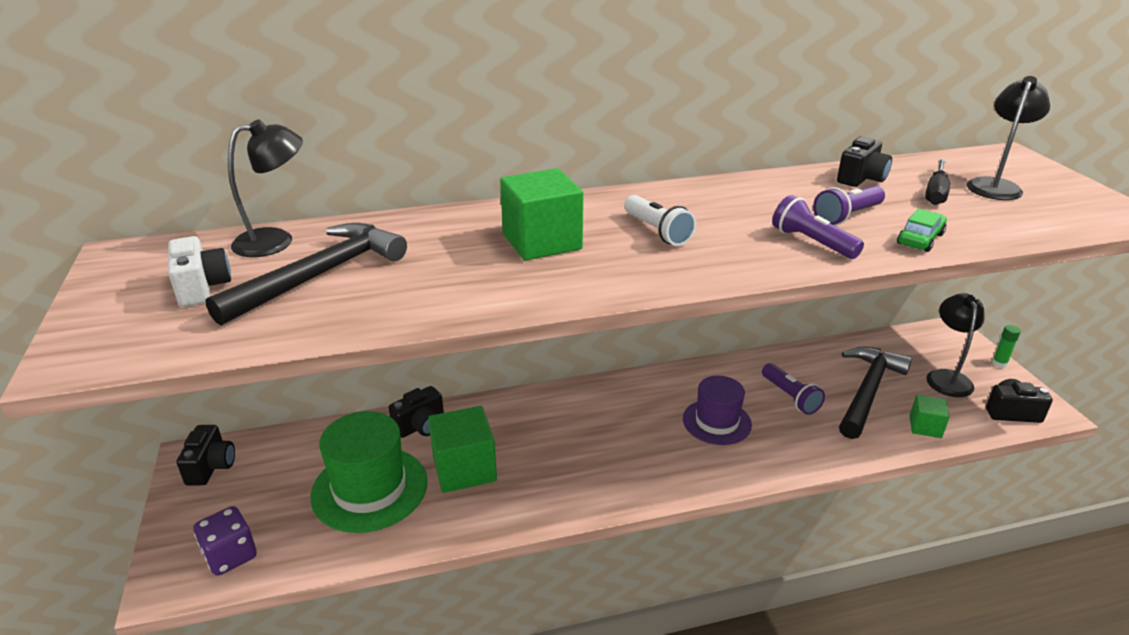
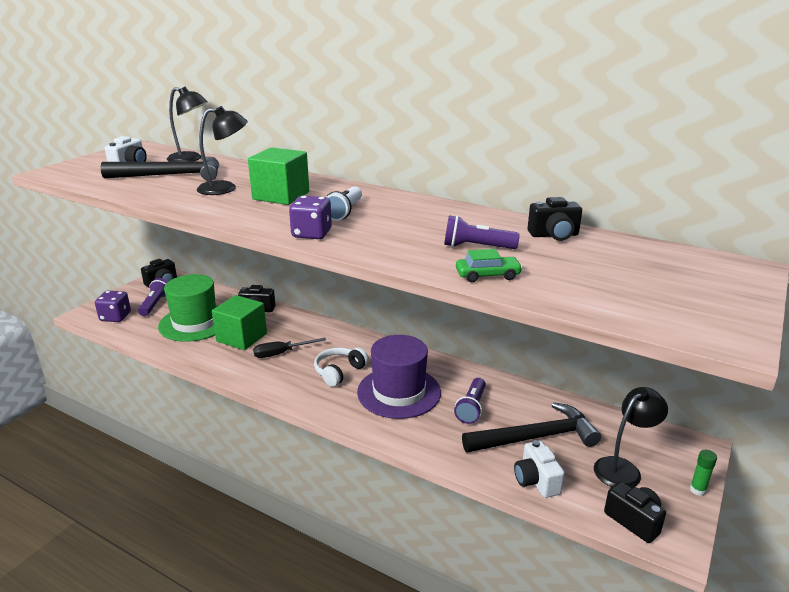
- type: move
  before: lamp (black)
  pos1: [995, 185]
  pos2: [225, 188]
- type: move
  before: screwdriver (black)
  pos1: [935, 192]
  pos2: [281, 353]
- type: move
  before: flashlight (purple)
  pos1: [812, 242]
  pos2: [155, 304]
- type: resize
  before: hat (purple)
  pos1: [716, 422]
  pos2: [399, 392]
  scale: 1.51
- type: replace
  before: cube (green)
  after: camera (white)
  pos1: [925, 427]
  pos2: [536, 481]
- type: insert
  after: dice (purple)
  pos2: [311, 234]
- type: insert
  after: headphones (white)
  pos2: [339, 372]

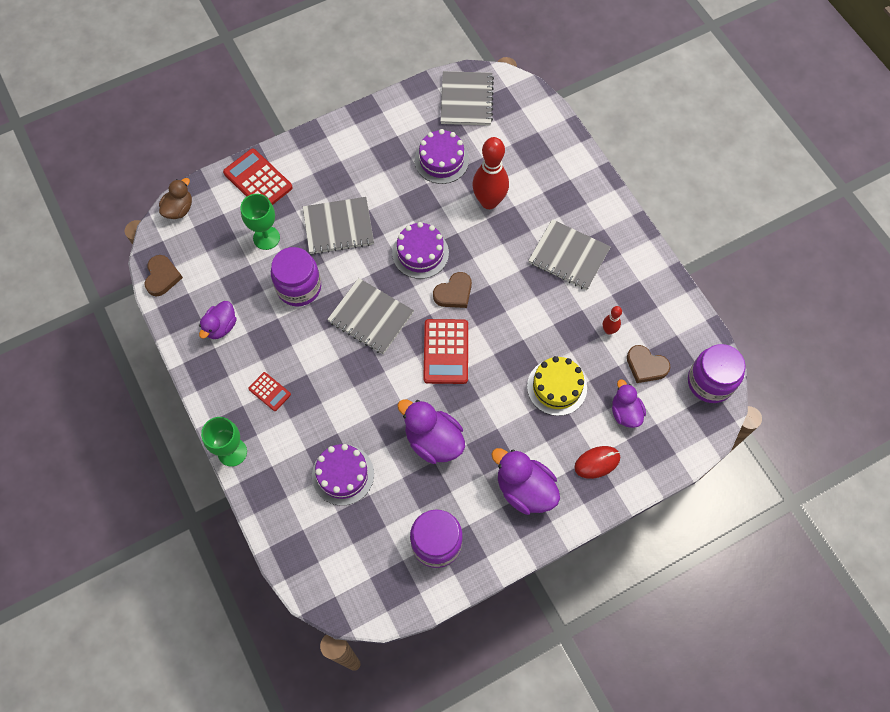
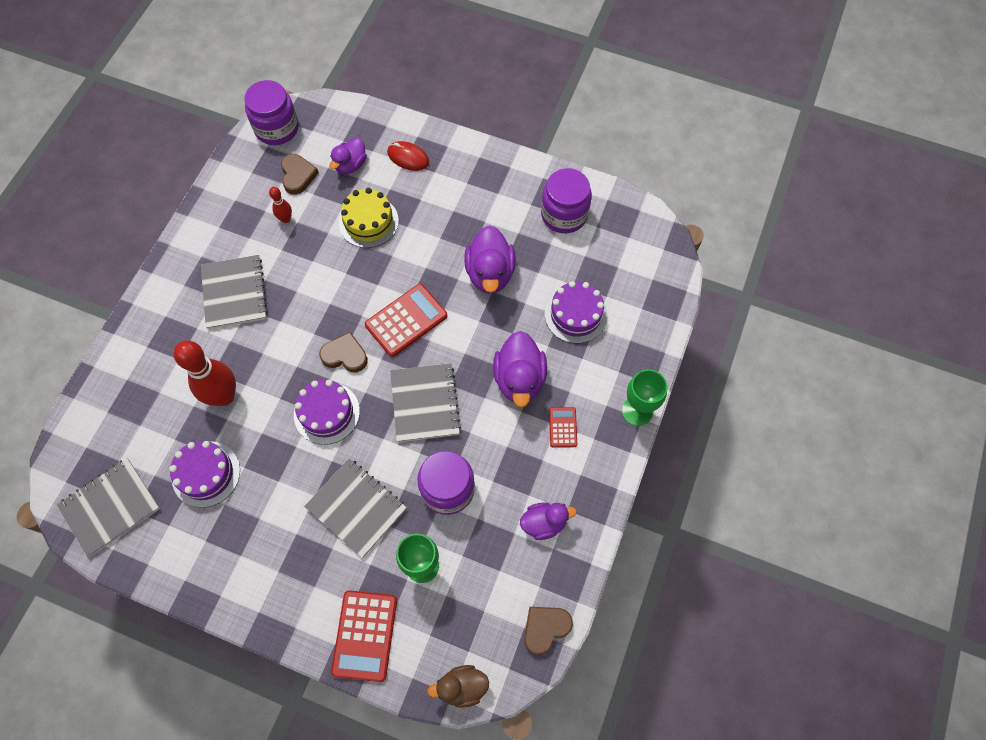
- type: move
  before: duck (purple)
  pos1: [524, 489]
  pos2: [519, 379]

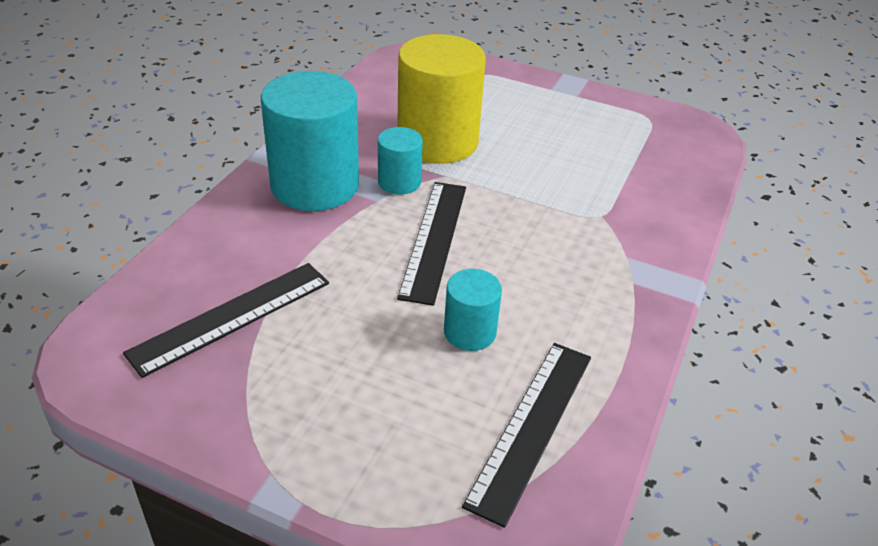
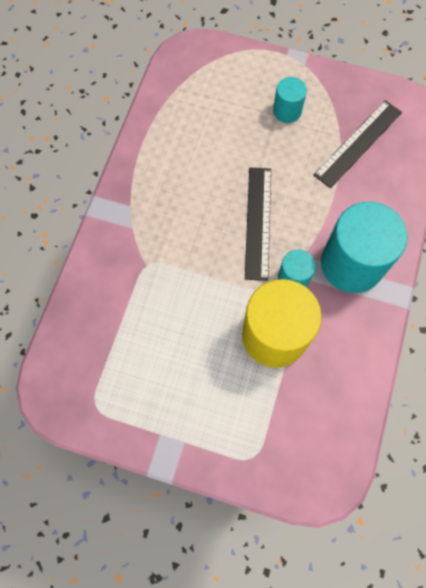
- type: move
  before: cylinder (turquoise)
  pos1: [470, 332]
  pos2: [287, 111]
- type: delete
  before: ruler (black)
  pos1: [531, 426]

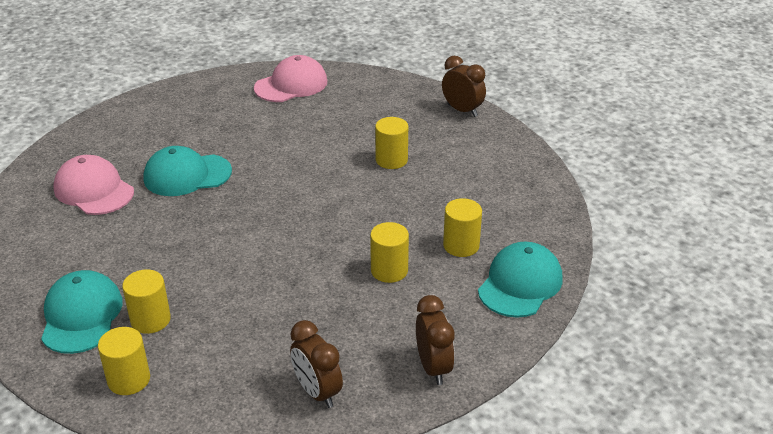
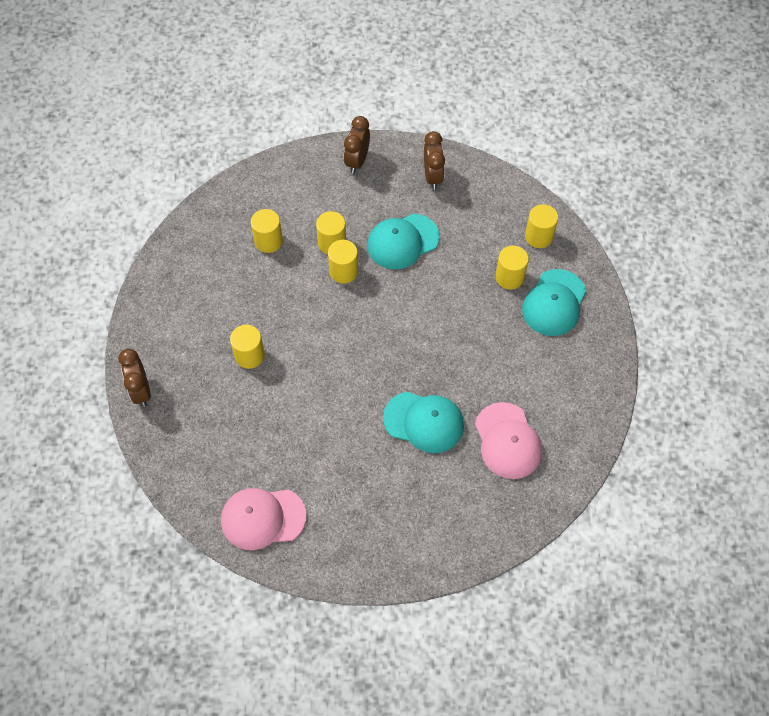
- type: move
  before: cap (turquoise)
  pos1: [520, 284]
  pos2: [402, 241]
- type: insert
  after: cylinder (yellow)
  pos2: [343, 271]

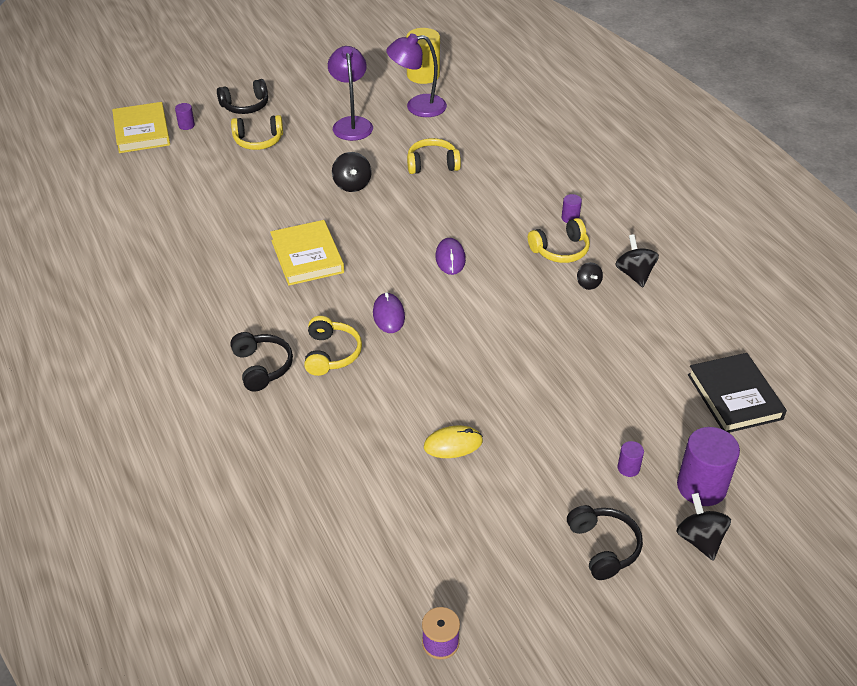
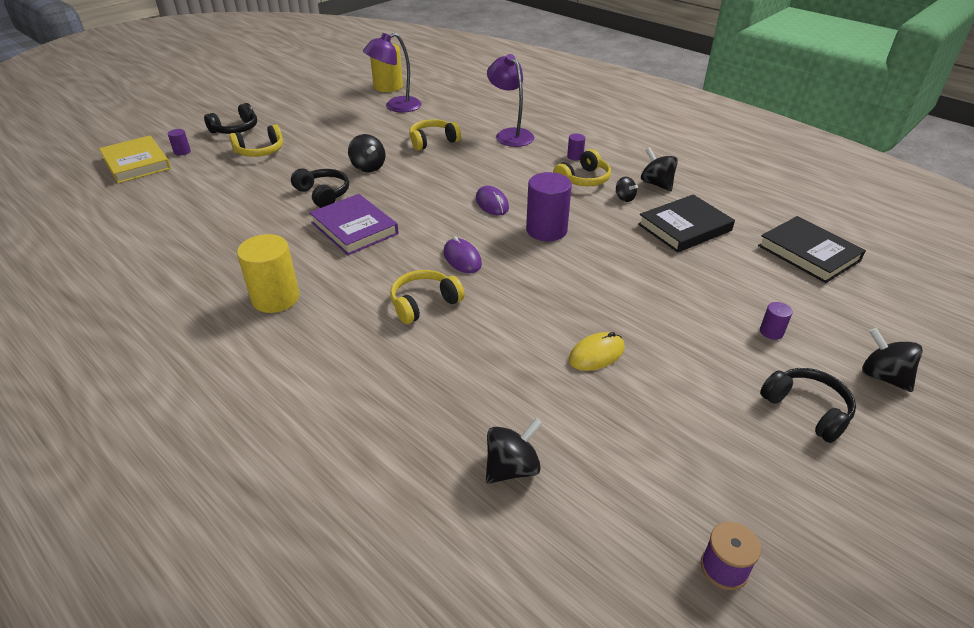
- type: move
  before: lamp (purple)
  pos1: [351, 123]
  pos2: [510, 134]
- type: recolor
  before: book (yellow)
  after: book (purple)
  pos1: [307, 256]
  pos2: [354, 228]
- type: rotate
  before: headphones (yellow)
  pos1: [331, 354]
  pos2: [424, 303]
  turn: -105
- type: move
  before: headphones (black)
  pos1: [262, 367]
  pos2: [323, 194]
- type: move
  before: cylinder (purple)
  pos1: [701, 486]
  pos2: [546, 230]
- type: insert
  after: book (black)
  pos2: [684, 227]
- type: insert
  after: cylinder (yellow)
  pos2: [275, 298]
- type: insert
  after: spinning top (black)
  pos2: [512, 468]

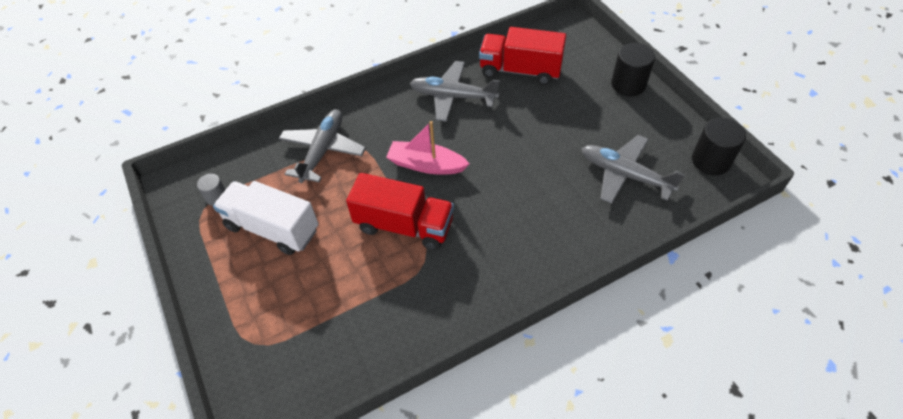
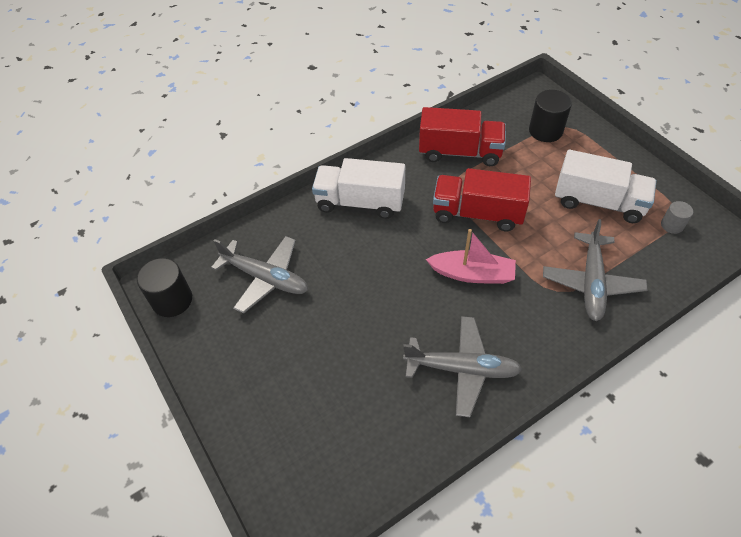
- type: move
  before: truck (red)
  pos1: [520, 70]
  pos2: [460, 152]
- type: move
  before: cylinder (black)
  pos1: [628, 84]
  pos2: [545, 131]
- type: insert
  after: truck (white)
  pos2: [360, 202]

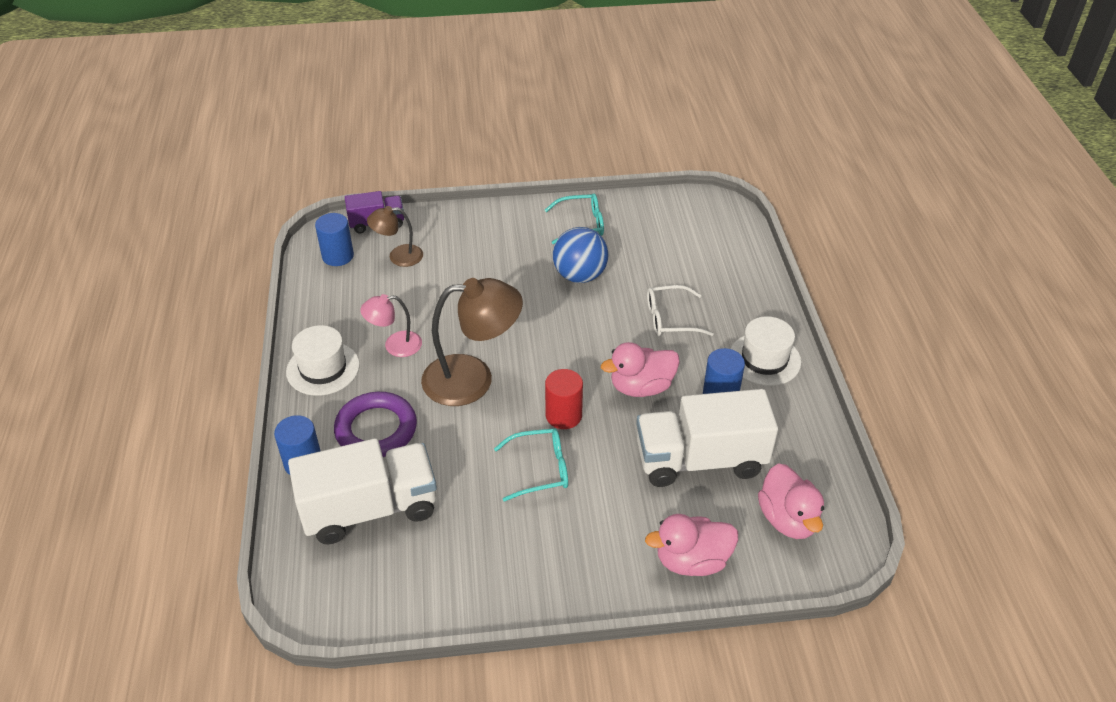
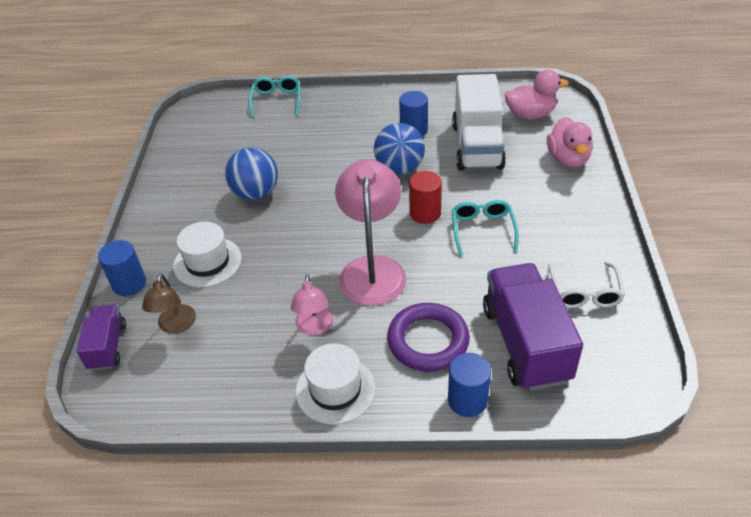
- type: move
  before: glasses (turquoise)
  pos1: [581, 224]
  pos2: [277, 100]
- type: move
  before: cylinder (blue)
  pos1: [338, 256]
  pos2: [129, 284]
- type: recolor
  before: lamp (brown)
  after: lamp (pink)
  pos1: [473, 379]
  pos2: [372, 269]
- type: move
  before: glasses (white)
  pos1: [670, 319]
  pos2: [584, 293]
- type: move
  before: hat (white)
  pos1: [764, 359]
  pos2: [207, 262]
- type: replace
  before: duck (pink)
  after: ball (blue)
  pos1: [641, 387]
  pos2: [399, 168]
- type: recolor
  before: truck (white)
  after: truck (purple)
  pos1: [370, 509]
  pos2: [525, 343]

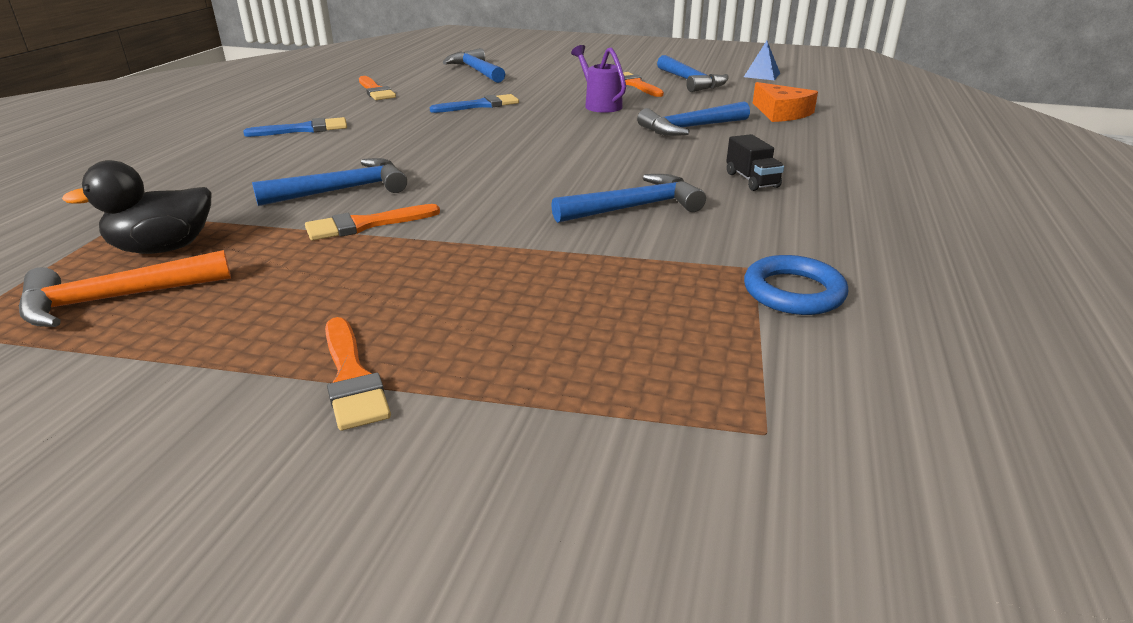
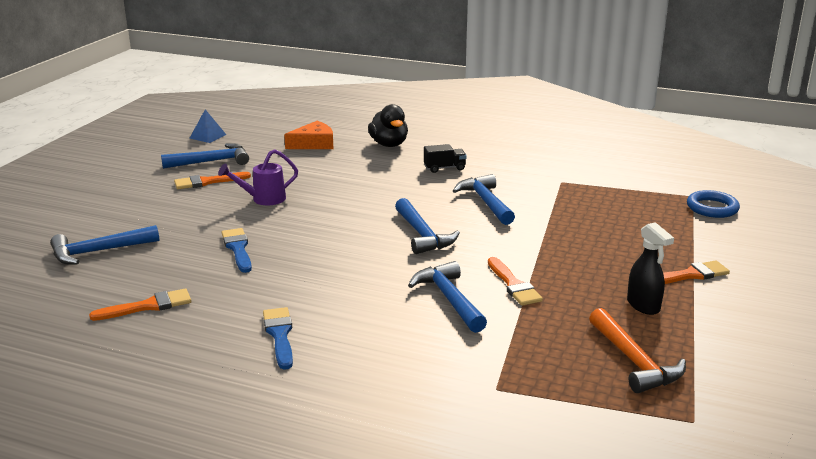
- type: move
  before: hammer (blue)
  pos1: [690, 128]
  pos2: [422, 235]
- type: move
  before: duck (black)
  pos1: [163, 248]
  pos2: [389, 144]
- type: move
  before: ring (blue)
  pos1: [793, 292]
  pos2: [712, 208]
- type: insert
  after: spray bottle (black)
  pos2: [643, 306]

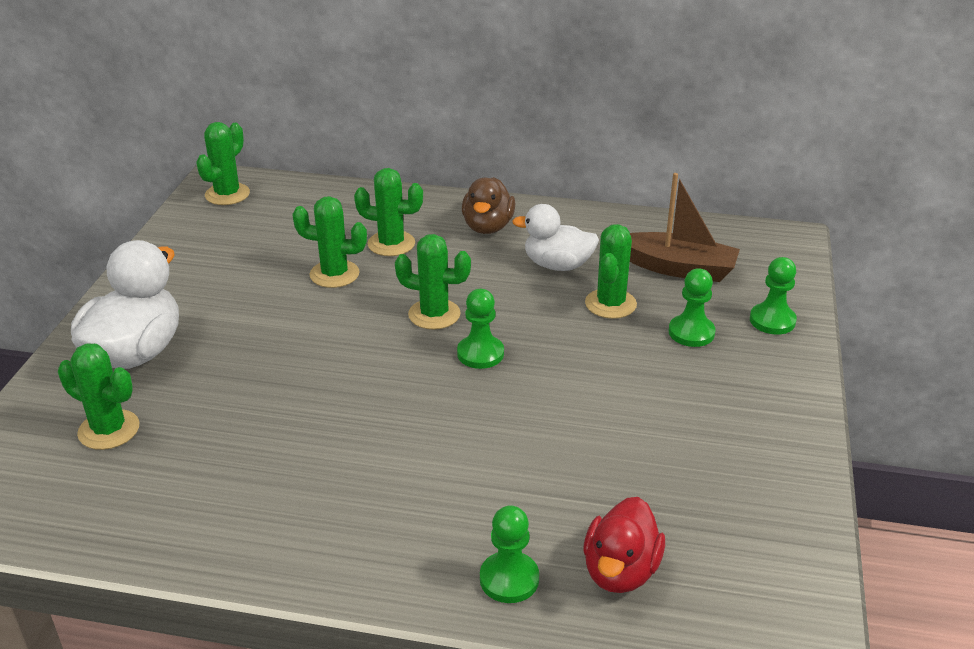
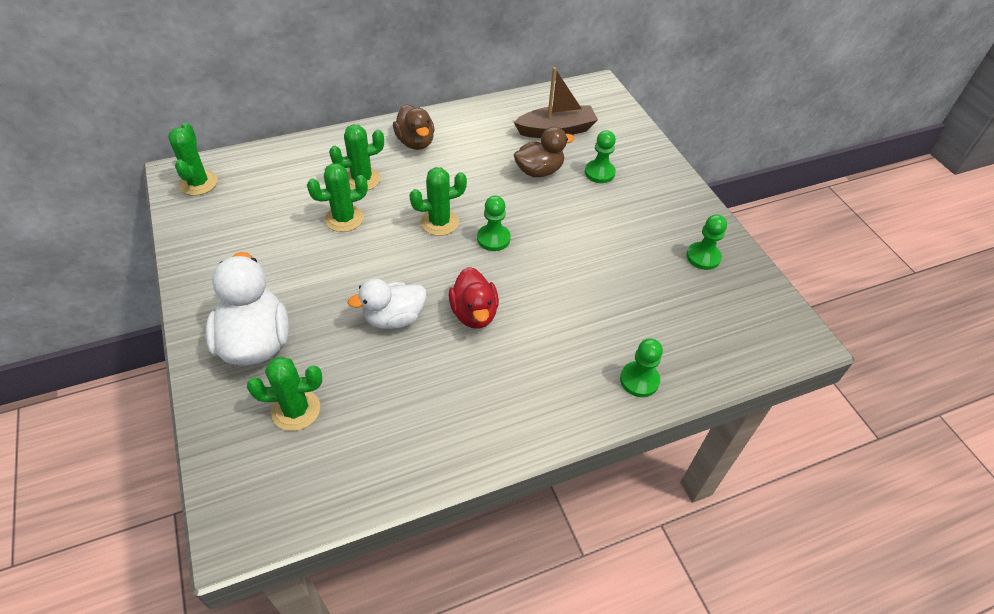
- type: move
  before: duck (white)
  pos1: [557, 265]
  pos2: [394, 318]
- type: replace
  before: cactus (green)
  after: duck (brown)
  pos1: [610, 304]
  pos2: [539, 171]
- type: move
  before: pawn (green)
  pos1: [772, 321]
  pos2: [703, 257]
- type: move
  before: duck (red)
  pos1: [620, 571]
  pos2: [474, 313]

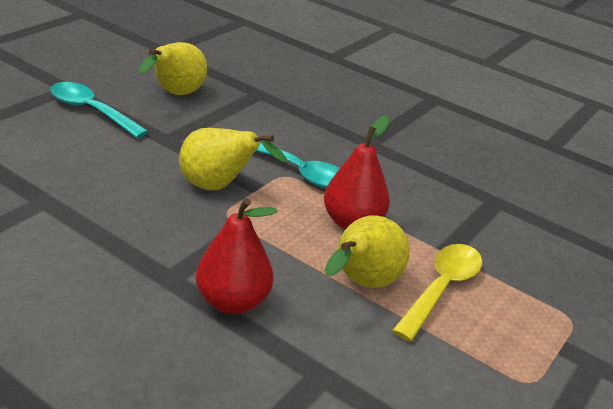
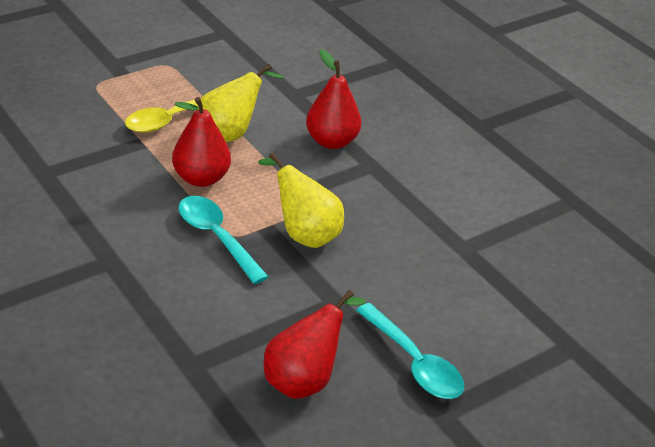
- type: recolor
  before: pear (yellow)
  after: pear (red)
  pos1: [175, 94]
  pos2: [304, 379]

